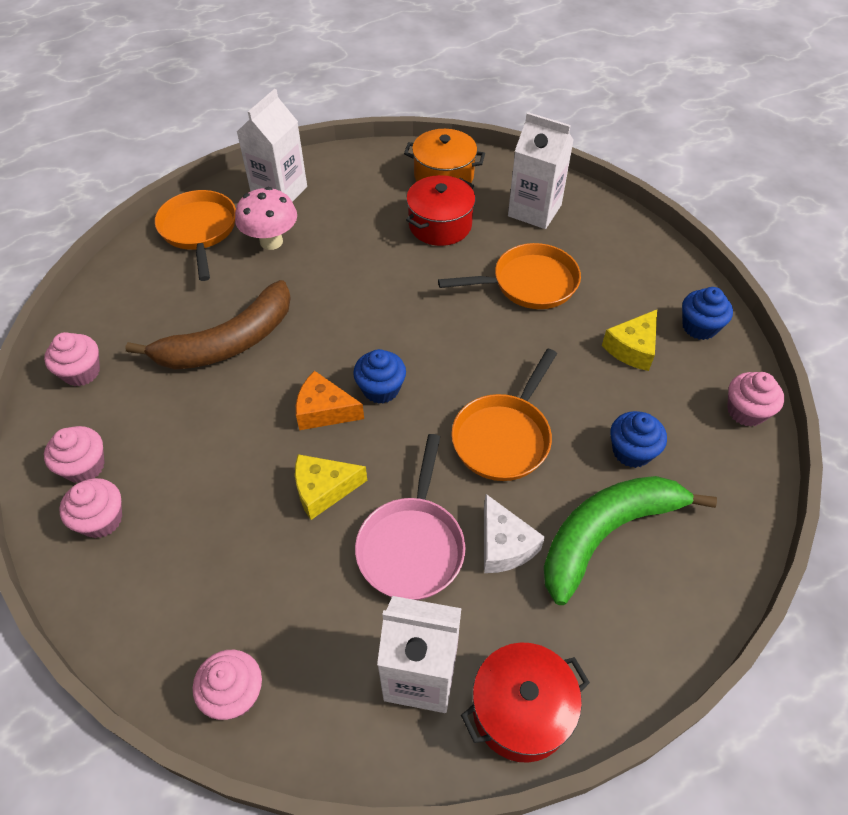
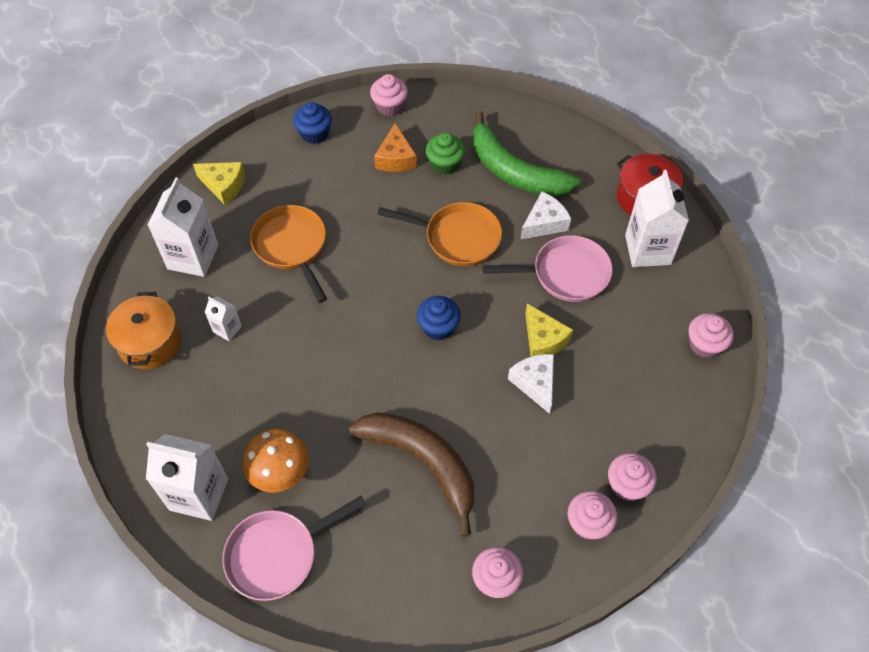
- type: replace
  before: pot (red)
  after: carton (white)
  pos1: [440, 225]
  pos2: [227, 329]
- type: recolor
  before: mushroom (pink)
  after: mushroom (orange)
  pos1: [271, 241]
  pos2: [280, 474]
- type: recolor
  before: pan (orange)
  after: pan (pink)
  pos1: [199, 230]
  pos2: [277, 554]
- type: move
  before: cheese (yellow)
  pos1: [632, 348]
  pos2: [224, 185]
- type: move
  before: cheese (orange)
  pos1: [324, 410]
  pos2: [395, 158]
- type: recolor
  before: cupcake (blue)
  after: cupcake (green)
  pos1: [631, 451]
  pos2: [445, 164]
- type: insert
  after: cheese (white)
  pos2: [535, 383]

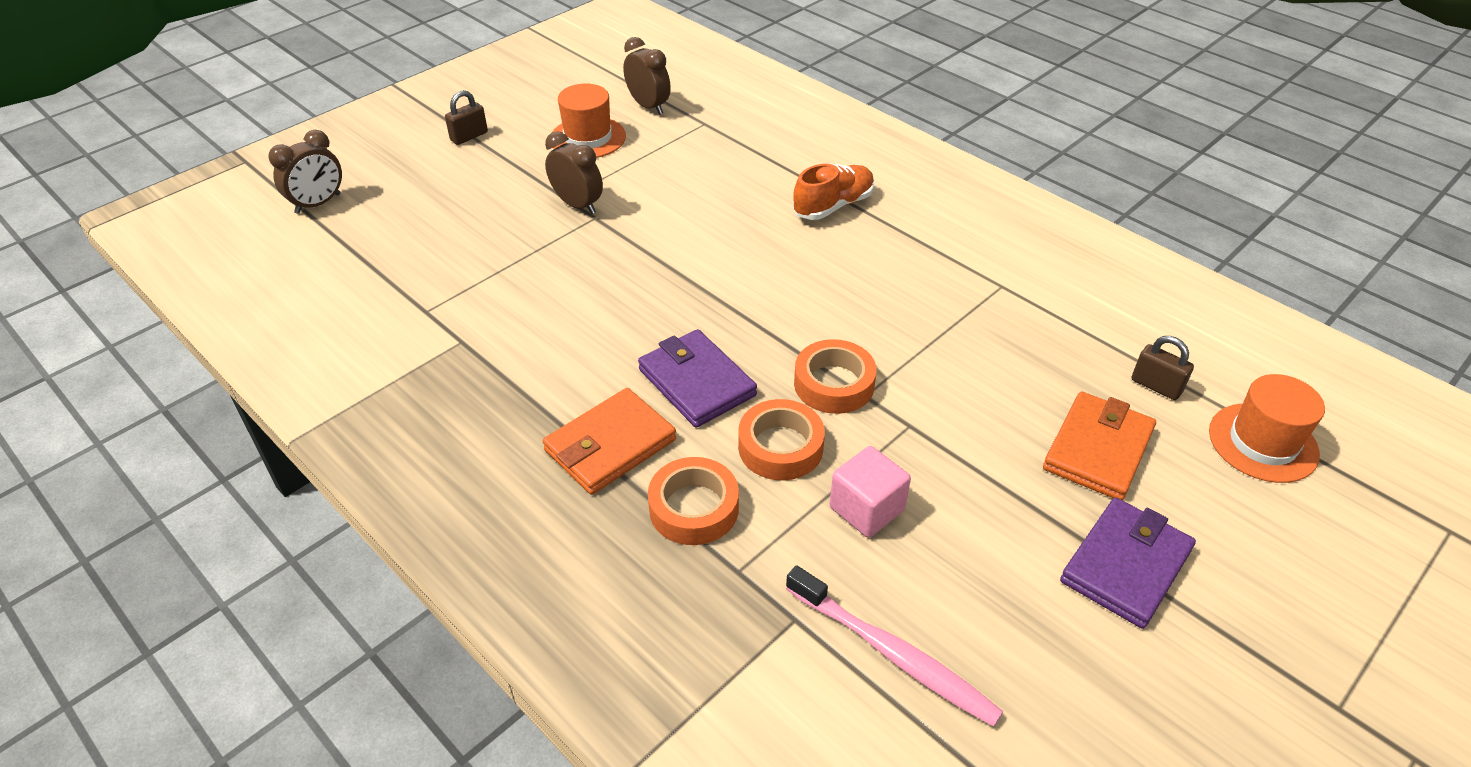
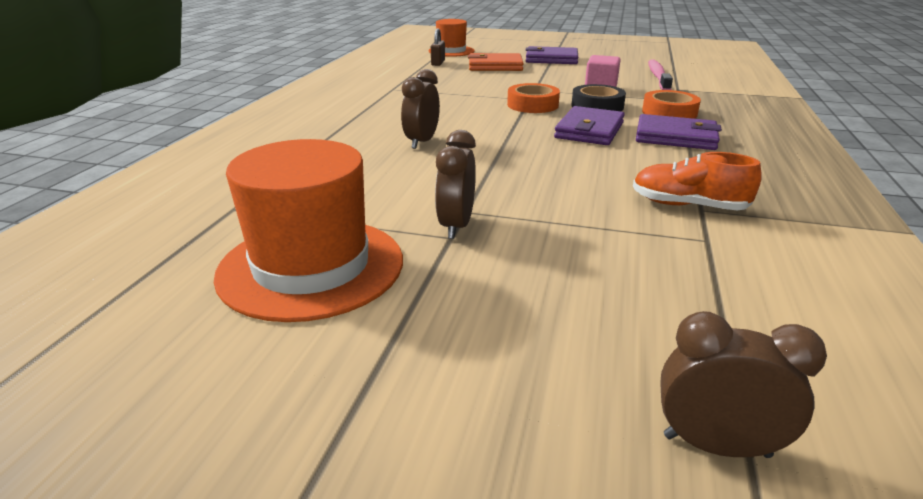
- type: move
  before: clock (brown)
  pos1: [648, 106]
  pos2: [421, 142]
- type: resize
  before: hat (orange)
  pos1: [588, 138]
  pos2: [311, 267]
  scale: 1.62
- type: delete
  before: padlock (brown)
  pos1: [469, 136]
- type: move
  before: shoe (orange)
  pos1: [833, 206]
  pos2: [688, 206]
- type: recolor
  before: wallet (orange)
  after: wallet (purple)
  pos1: [610, 445]
  pos2: [675, 137]
- type: recolor
  before: tape (orange)
  after: tape (black)
  pos1: [780, 447]
  pos2: [597, 106]

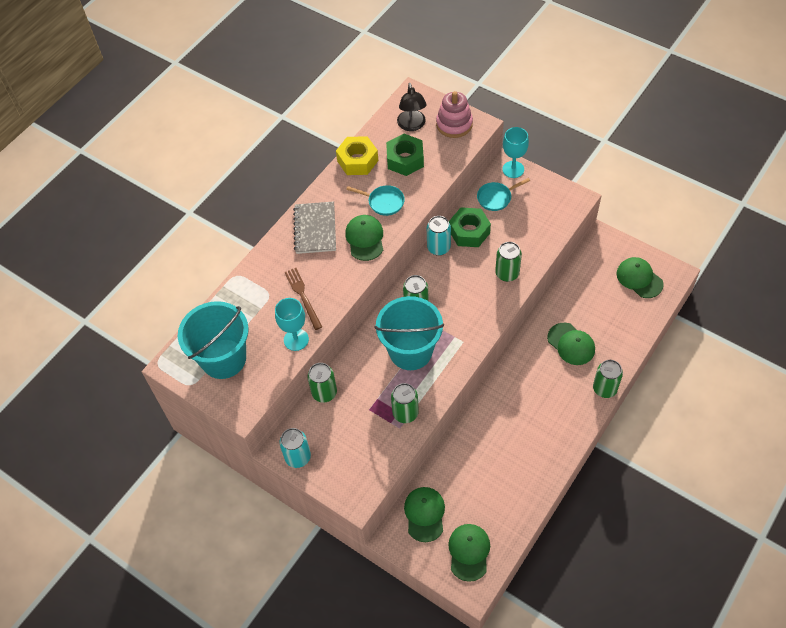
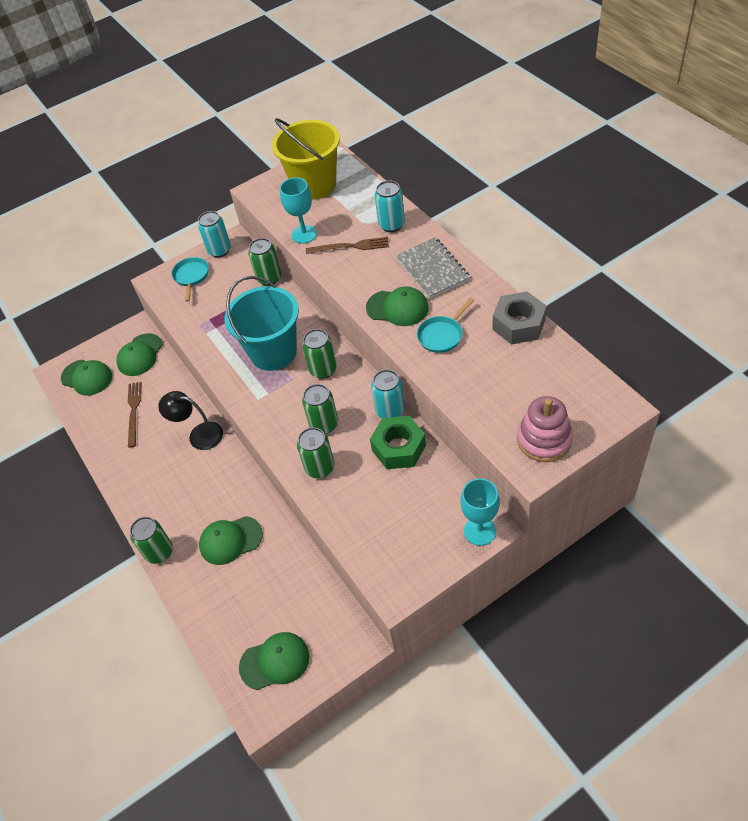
- type: move
  before: lamp (black)
  pos1: [412, 125]
  pos2: [199, 435]
- type: delete
  before: nut (green)
  pos1: [405, 159]
- type: recolor
  before: nut (yellow)
  after: nut (grey)
  pos1: [357, 161]
  pos2: [519, 324]
- type: move
  before: pan (turquoise)
  pos1: [496, 198]
  pos2: [191, 276]
- type: rotate
  before: notebook (grey)
  pos1: [315, 229]
  pos2: [432, 270]
  turn: 45
- type: recolor
  before: bucket (turquoise)
  after: bucket (yellow)
  pos1: [223, 359]
  pos2: [314, 185]
- type: move
  before: can (green)
  pos1: [405, 413]
  pos2: [324, 424]
- type: rotate
  before: cap (green)
  pos1: [424, 514]
  pos2: [140, 355]
  turn: 90
- type: insert
  after: can (turquoise)
  pos2: [391, 225]
- type: insert
  after: fork (brown)
  pos2: [134, 411]

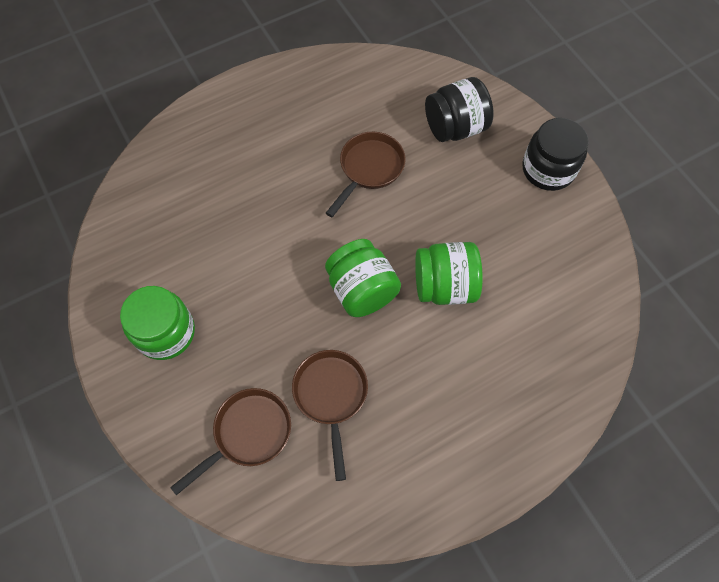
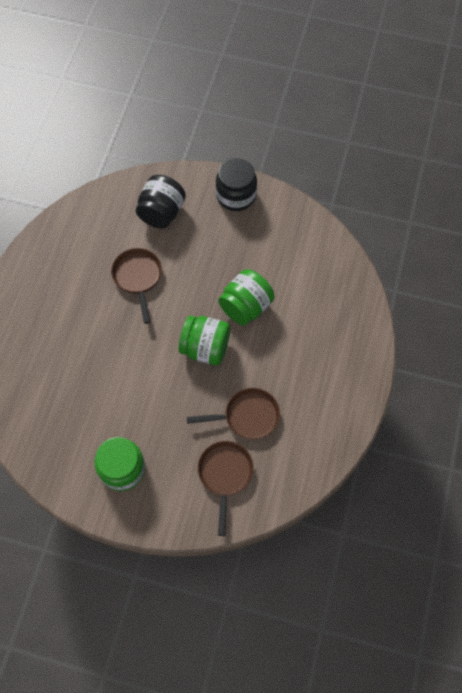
- type: rotate
  before: pan (brown)
  pos1: [331, 396]
  pos2: [247, 416]
  turn: 135

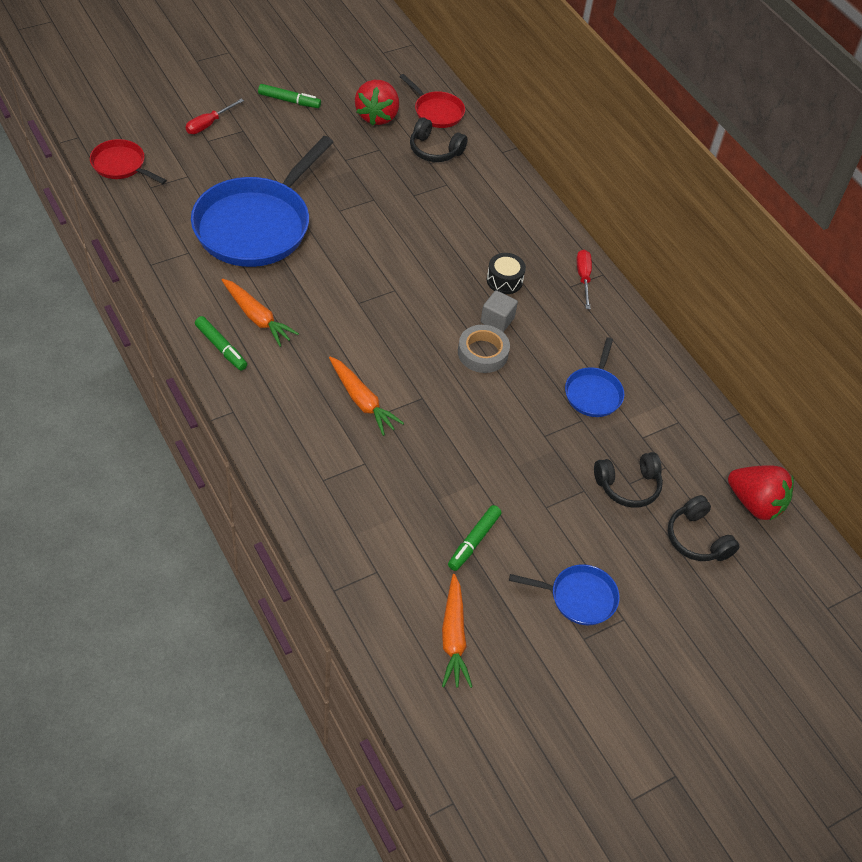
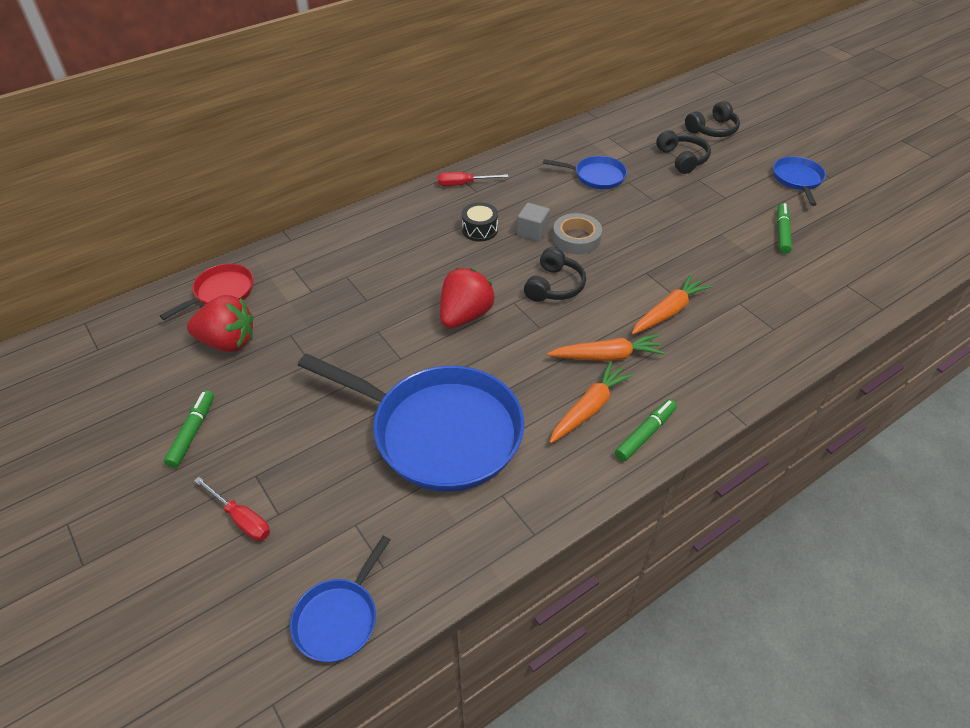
- type: move
  before: headphones (black)
  pos1: [434, 150]
  pos2: [554, 286]
- type: recolor
  before: pan (red)
  after: pan (blue)
  pos1: [121, 165]
  pos2: [339, 618]
- type: move
  before: strawberry (red)
  pos1: [755, 503]
  pos2: [465, 315]
- type: rotate
  before: marker (green)
  pos1: [474, 541]
  pos2: [782, 232]
  turn: -105
- type: move
  before: carrot (orange)
  pos1: [453, 638]
  pos2: [607, 356]

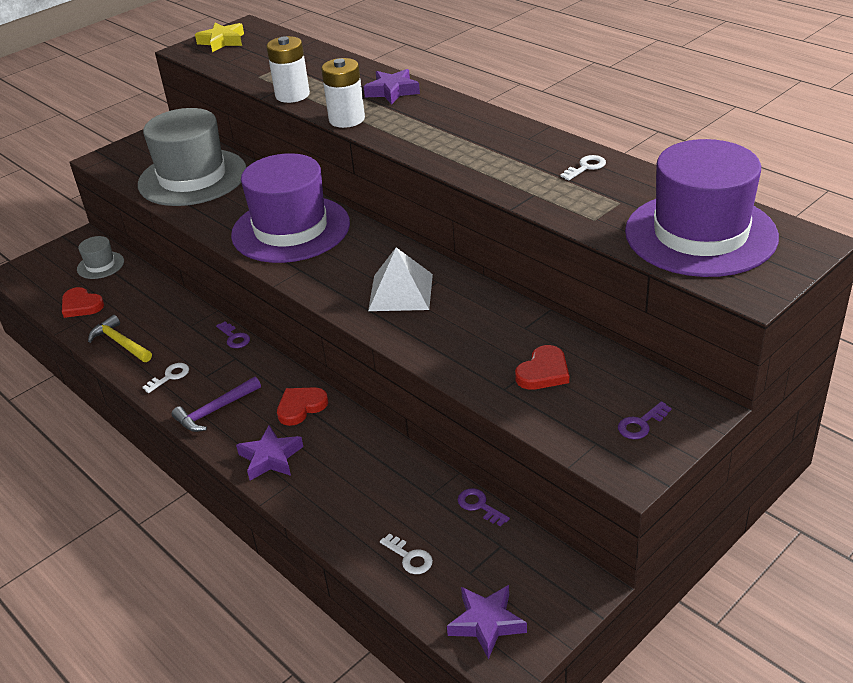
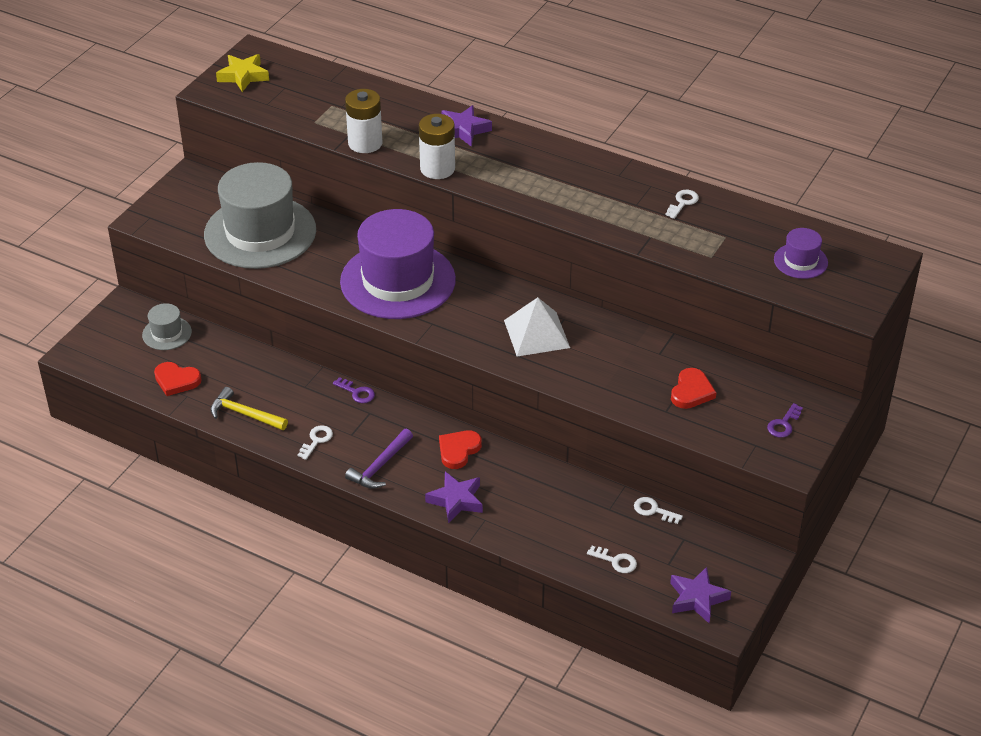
- type: resize
  before: hat (purple)
  pos1: [700, 234]
  pos2: [800, 261]
  scale: 0.44
- type: recolor
  before: key (purple)
  after: key (white)
  pos1: [479, 506]
  pos2: [653, 510]

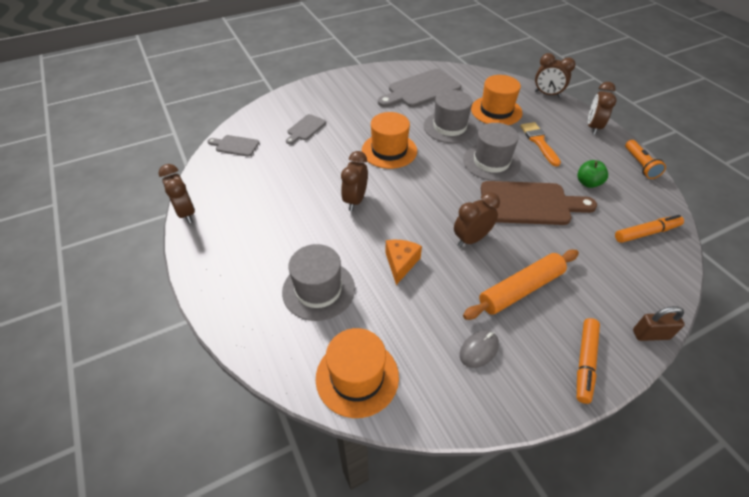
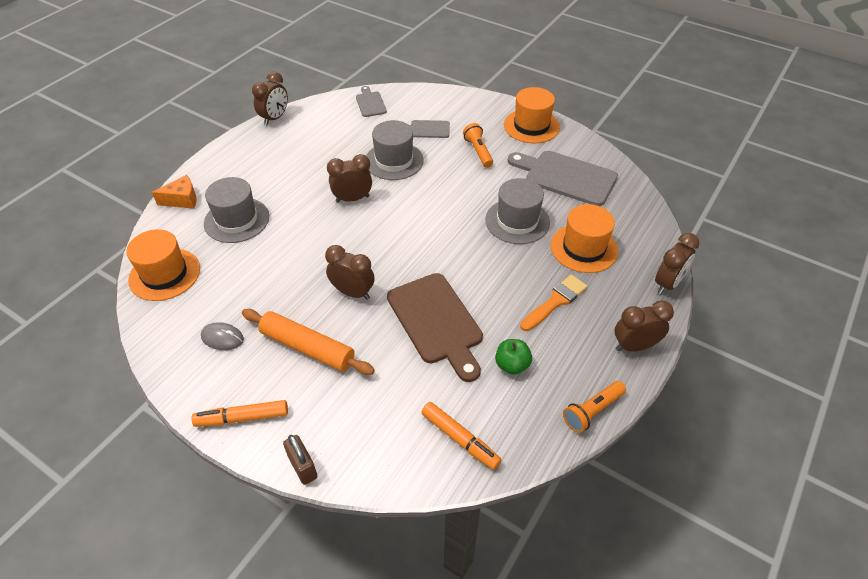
- type: rotate
  before: clock (brown)
  pos1: [547, 94]
  pos2: [667, 283]
  turn: -135
- type: move
  before: hat (orange)
  pos1: [389, 150]
  pos2: [531, 126]
- type: move
  before: hat (grey)
  pos1: [491, 162]
  pos2: [394, 161]
- type: move
  before: cheese (orange)
  pos1: [400, 263]
  pos2: [182, 200]
- type: insert
  after: flashlight (orange)
  pos2: [478, 151]

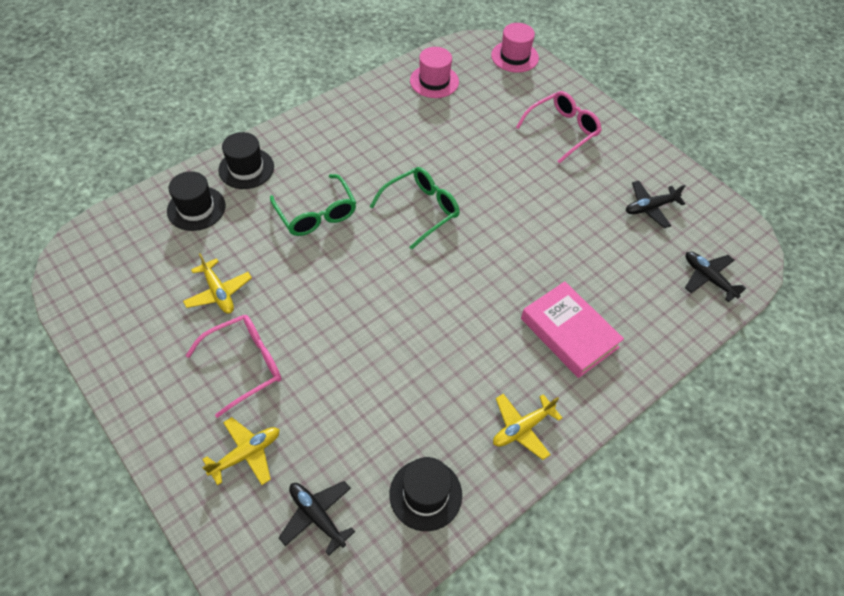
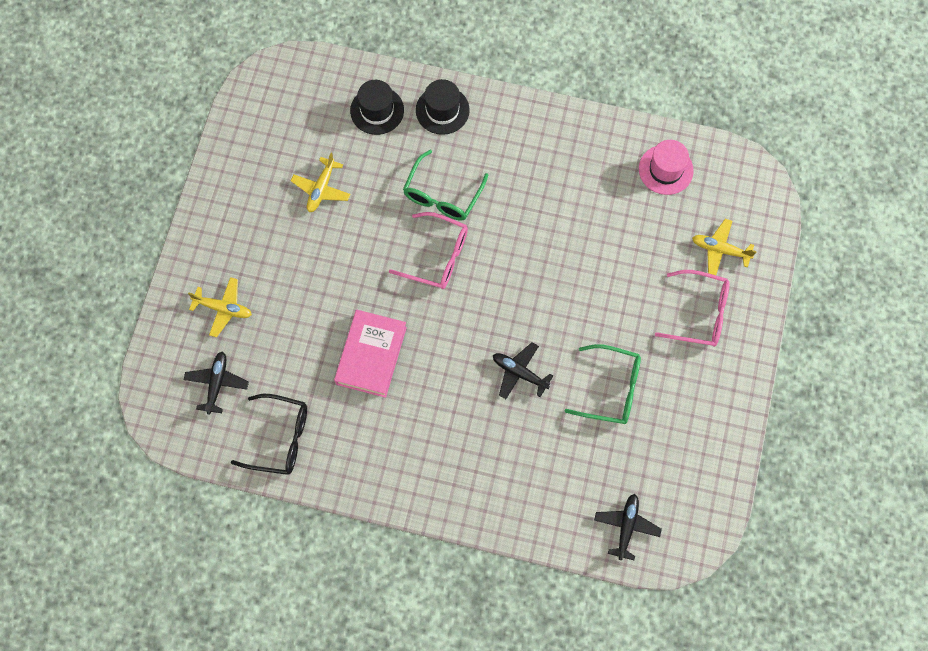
- type: delete
  before: hat (pink)
  pos1: [514, 57]
- type: move
  before: glasses (green)
  pos1: [421, 210]
  pos2: [611, 389]
- type: move
  before: plane (black)
  pos1: [650, 208]
  pos2: [519, 373]
- type: move
  before: book (pink)
  pos1: [569, 333]
  pos2: [371, 355]
- type: move
  before: glasses (pink)
  pos1: [245, 365]
  pos2: [437, 256]
- type: move
  before: plane (yellow)
  pos1: [522, 428]
  pos2: [720, 250]
- type: replace
  before: hat (black)
  after: glasses (black)
  pos1: [425, 494]
  pos2: [280, 438]

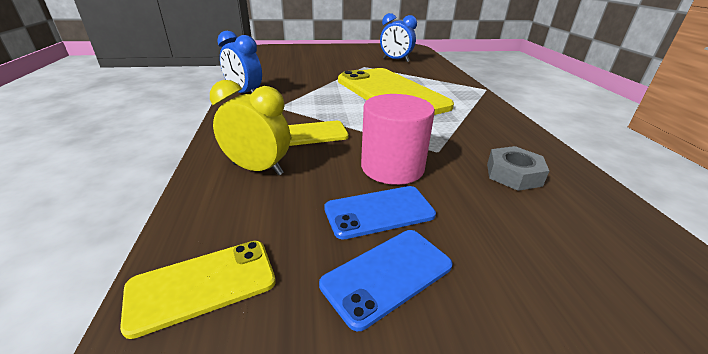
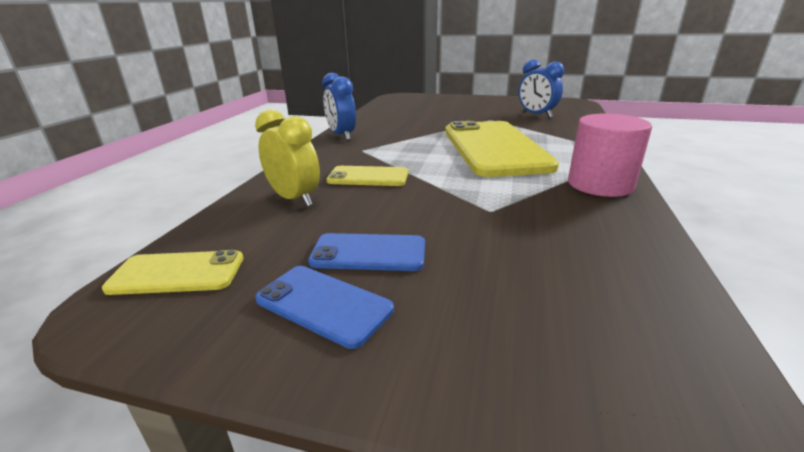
- type: move
  before: cylinder (pink)
  pos1: [392, 167]
  pos2: [600, 184]
- type: delete
  before: nut (grey)
  pos1: [513, 174]
- type: rotate
  before: phone (blue)
  pos1: [387, 275]
  pos2: [324, 304]
  turn: 45

